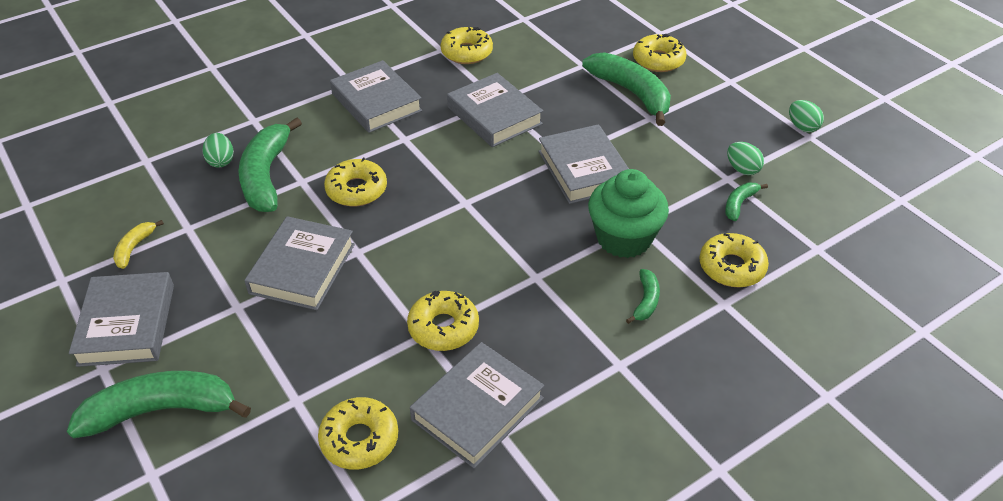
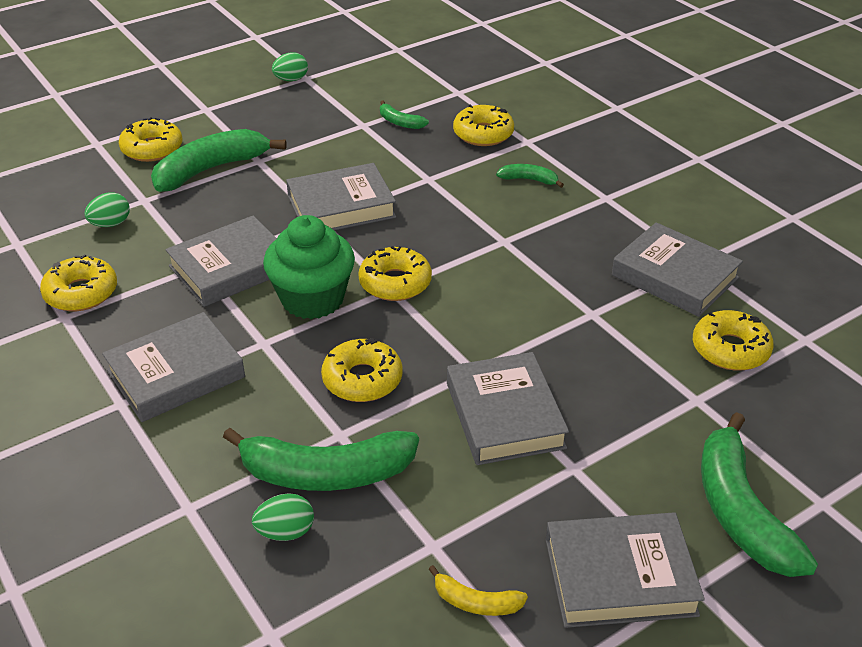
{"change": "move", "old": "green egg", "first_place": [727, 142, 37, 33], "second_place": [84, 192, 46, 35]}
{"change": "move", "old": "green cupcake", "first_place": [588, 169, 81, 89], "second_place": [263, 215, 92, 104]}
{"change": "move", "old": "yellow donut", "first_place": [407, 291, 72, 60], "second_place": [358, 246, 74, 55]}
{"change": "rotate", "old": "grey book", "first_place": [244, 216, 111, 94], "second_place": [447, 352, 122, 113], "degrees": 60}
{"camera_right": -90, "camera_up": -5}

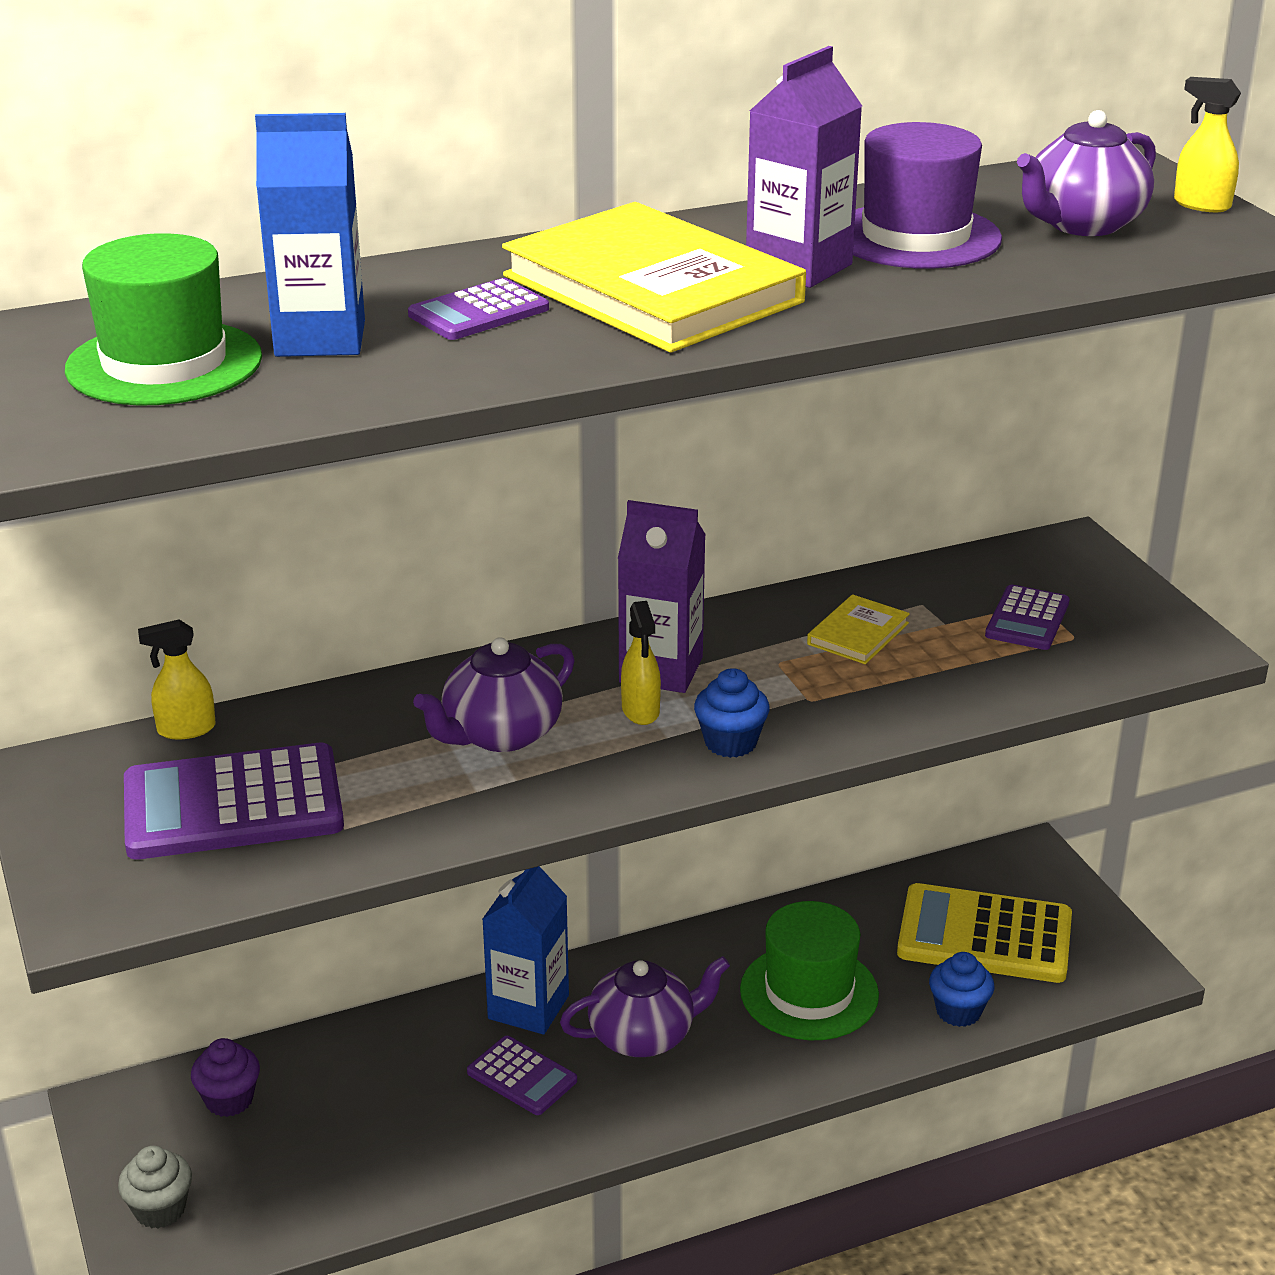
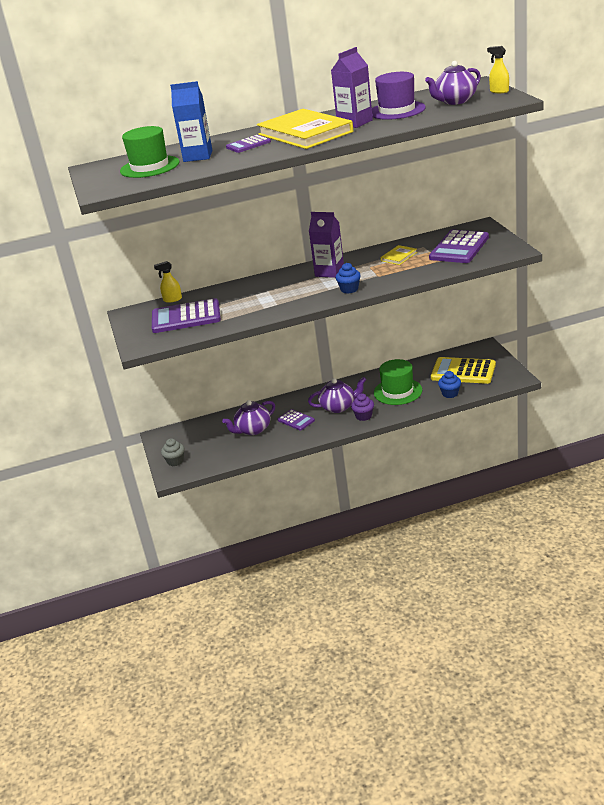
{"change": "move", "old": "purple teapot", "first_place": [413, 637, 162, 115], "second_place": [222, 400, 53, 35]}
{"change": "move", "old": "purple cupcake", "first_place": [191, 1038, 69, 79], "second_place": [351, 394, 23, 27]}
{"change": "resize", "old": "purple calculator", "first_place": [985, 584, 85, 66], "second_place": [429, 230, 60, 33], "factor": 1.86}
{"change": "delete", "old": "blue carton", "first_place": [482, 866, 87, 169]}
{"change": "delete", "old": "yellow spray bottle", "first_place": [621, 601, 40, 124]}
{"camera_right": 10, "camera_up": 0}

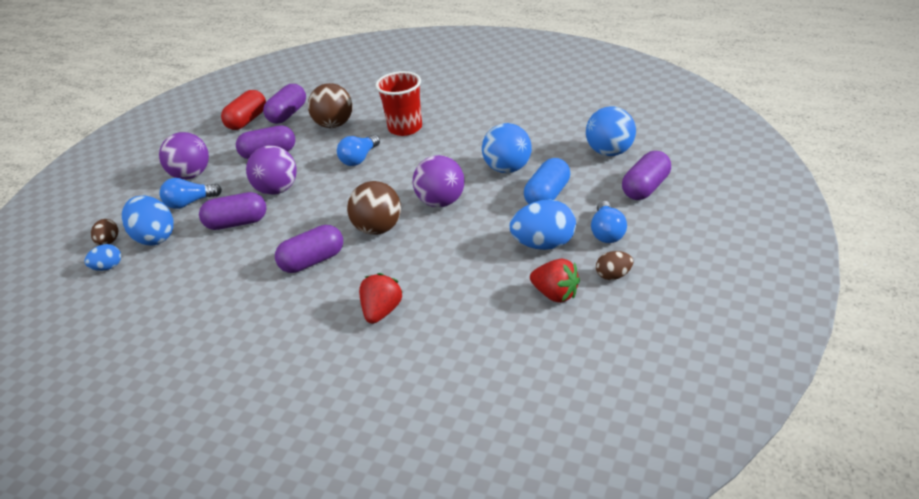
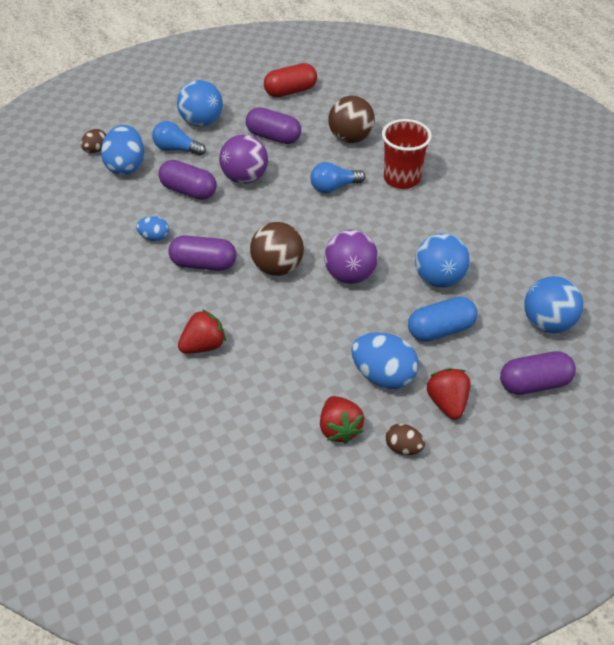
{"change": "move", "old": "blue egg", "first_place": [84, 244, 37, 27], "second_place": [136, 216, 33, 25]}
{"change": "recolor", "old": "purple ball", "new": "blue ball", "first_place": [159, 132, 50, 47], "second_place": [177, 80, 46, 47]}
{"change": "replace", "old": "blue light bulb", "new": "red strawberry", "first_place": [591, 201, 36, 42], "second_place": [427, 368, 44, 52]}
{"change": "delete", "old": "purple capsule", "first_place": [263, 84, 43, 40]}
{"camera_right": 35, "camera_up": 10}

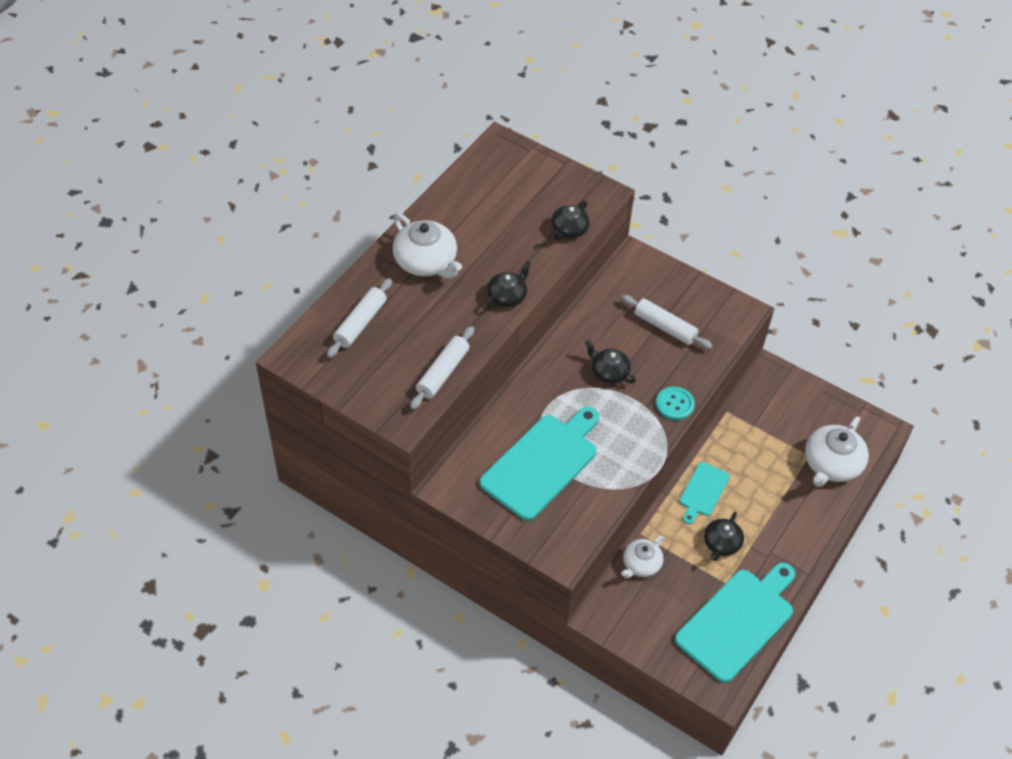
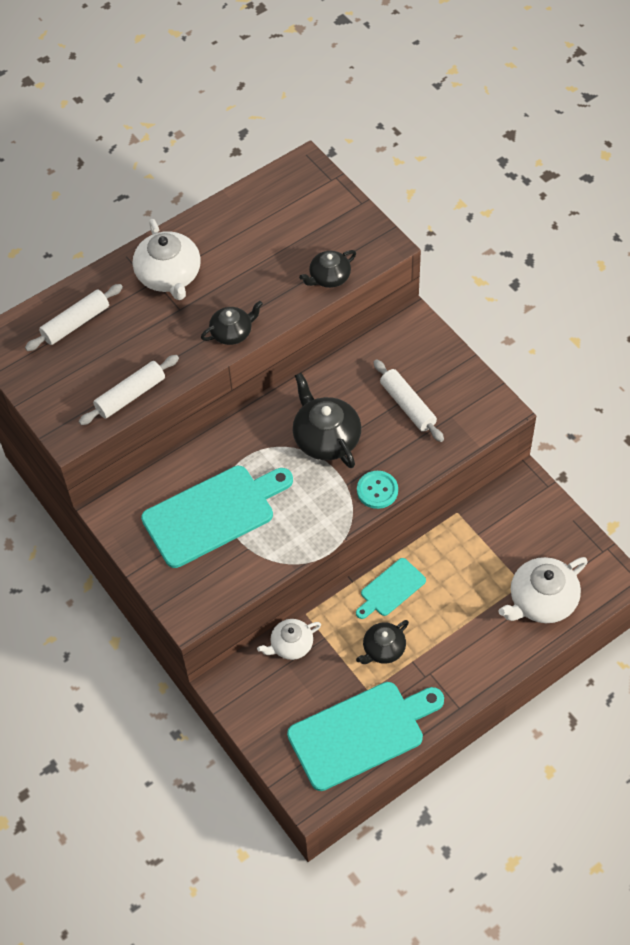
{"change": "resize", "old": "black teapot", "first_place": [585, 340, 51, 44], "second_place": [293, 373, 68, 95], "factor": 1.64}
{"camera_right": 25, "camera_up": 5}

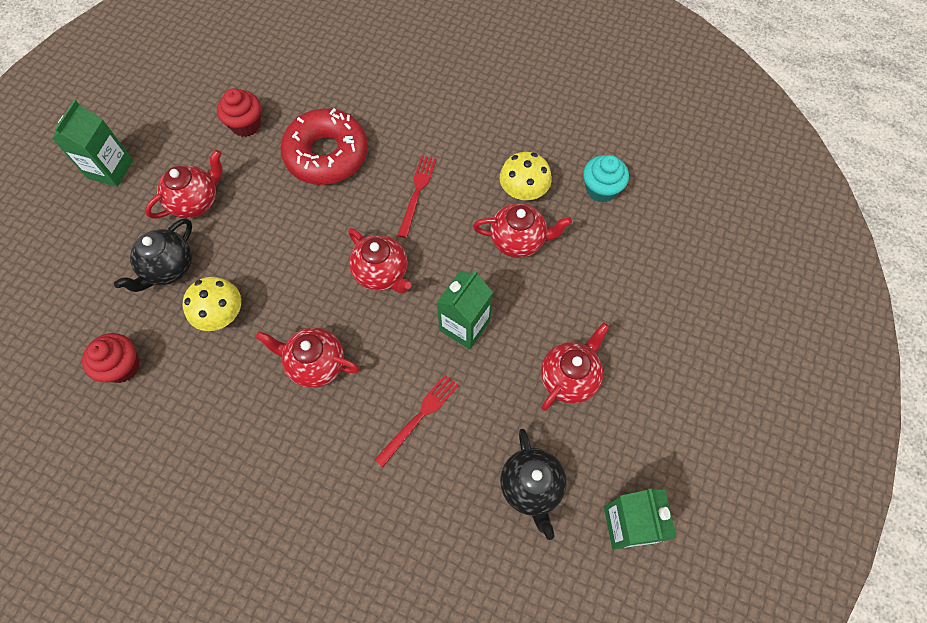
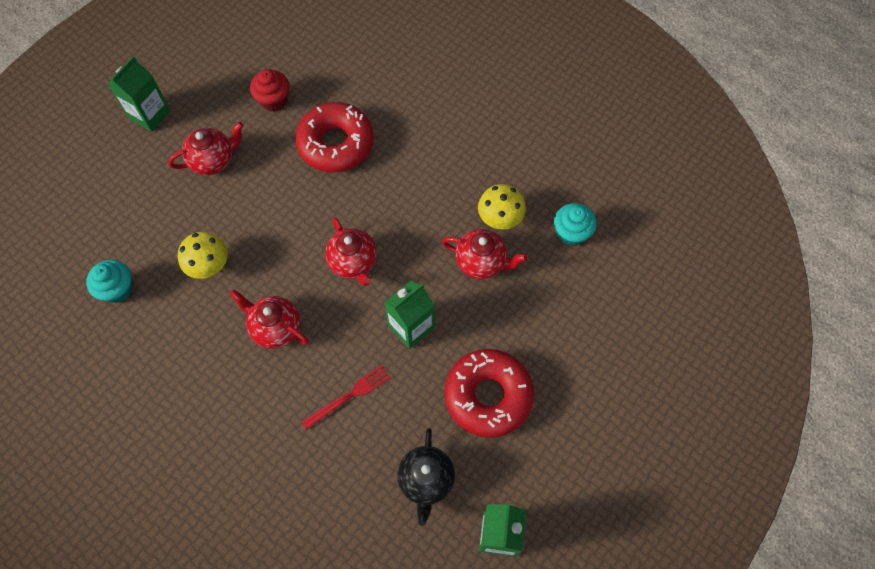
{"change": "recolor", "old": "red cupcake", "new": "turquoise cupcake", "first_place": [82, 333, 58, 50], "second_place": [86, 260, 47, 43]}
{"change": "replace", "old": "red teapot", "new": "red donut", "first_place": [541, 323, 68, 88], "second_place": [445, 349, 89, 89]}
{"change": "delete", "old": "black teapot", "first_place": [114, 218, 78, 74]}
{"change": "delete", "old": "red fork", "first_place": [398, 155, 38, 83]}
{"camera_right": 15, "camera_up": 0}

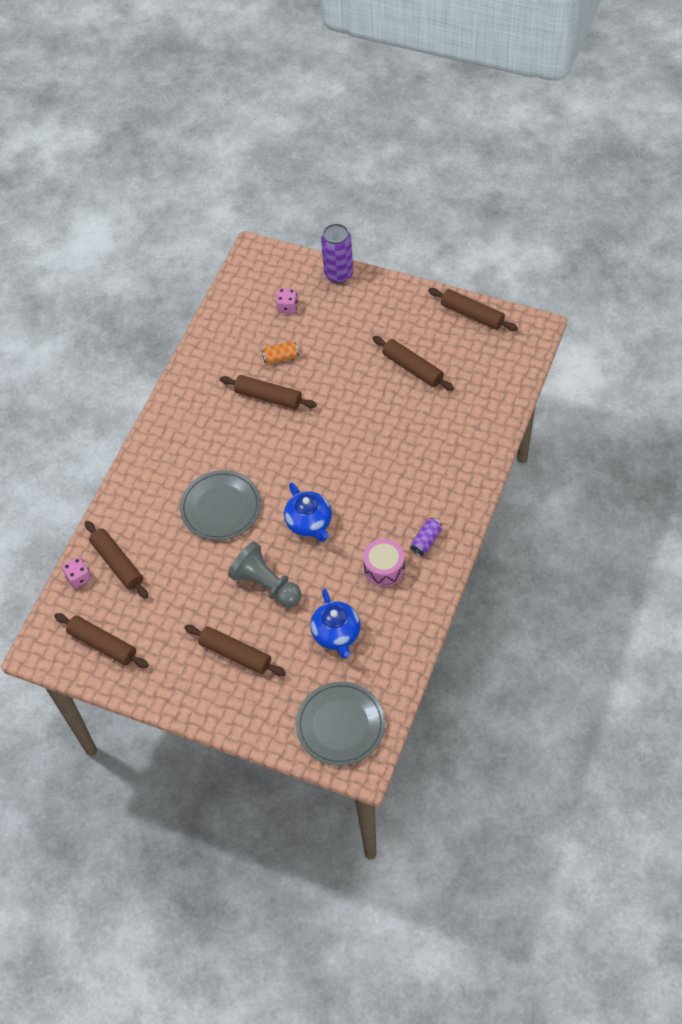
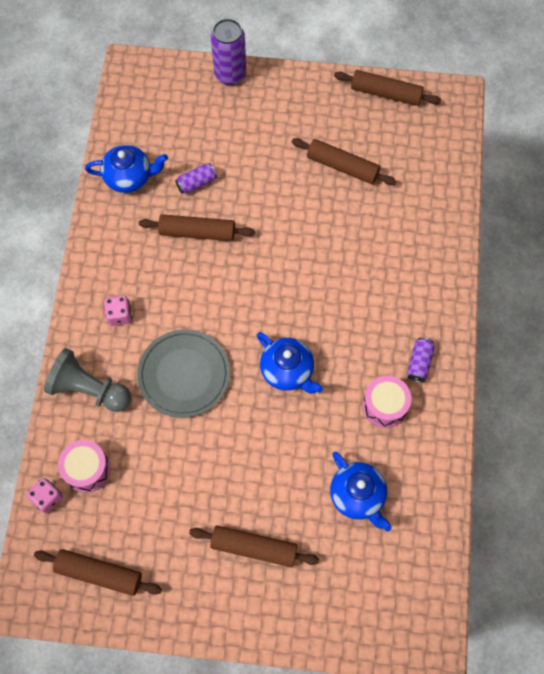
{"change": "move", "old": "grey pawn", "first_place": [228, 542, 74, 66], "second_place": [44, 348, 87, 64]}
{"change": "replace", "old": "brown rolling pin", "new": "pink drum", "first_place": [85, 521, 63, 78], "second_place": [58, 440, 52, 53]}
{"change": "insert", "new": "blue teapot", "second_place": [85, 145, 83, 48]}
{"change": "move", "old": "pink dice", "first_place": [276, 288, 22, 26], "second_place": [104, 296, 28, 30]}
{"change": "recolor", "old": "orange can", "new": "purple can", "first_place": [262, 342, 37, 22], "second_place": [175, 163, 42, 31]}
{"change": "delete", "old": "grey plate", "first_place": [296, 682, 89, 84]}
{"camera_right": -20, "camera_up": 10}

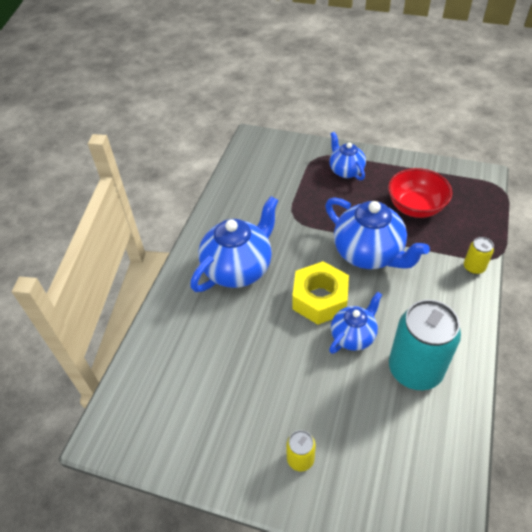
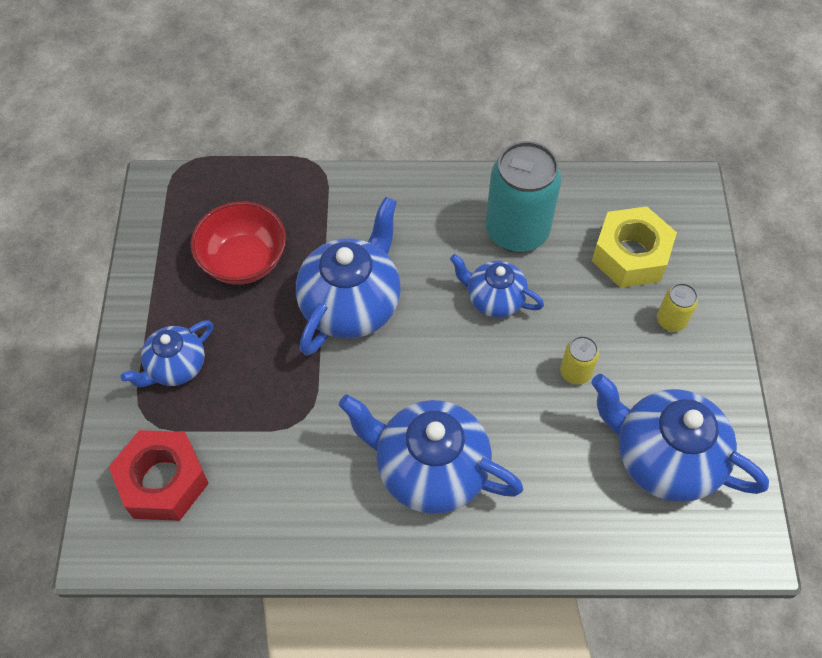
{"change": "insert", "new": "red nut", "second_place": [109, 430, 100, 91]}
{"change": "move", "old": "yellow can", "first_place": [464, 237, 30, 37], "second_place": [560, 336, 39, 49]}
{"change": "insert", "new": "blue teapot", "second_place": [591, 374, 178, 128]}
{"change": "move", "old": "yellow nut", "first_place": [292, 261, 57, 64], "second_place": [592, 206, 85, 82]}
{"camera_right": -110, "camera_up": 10}

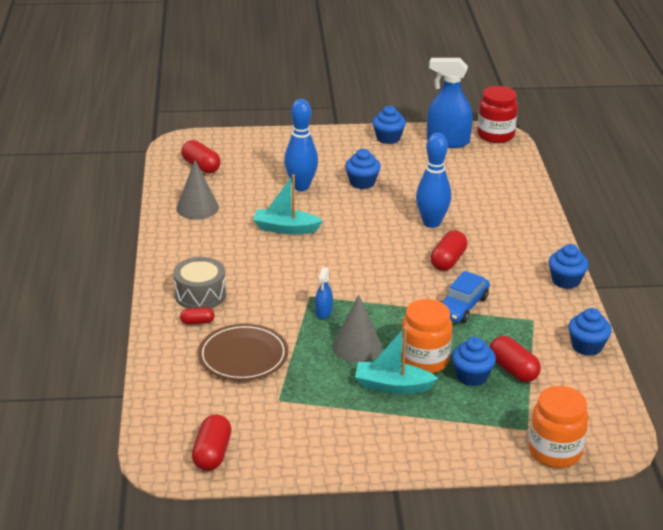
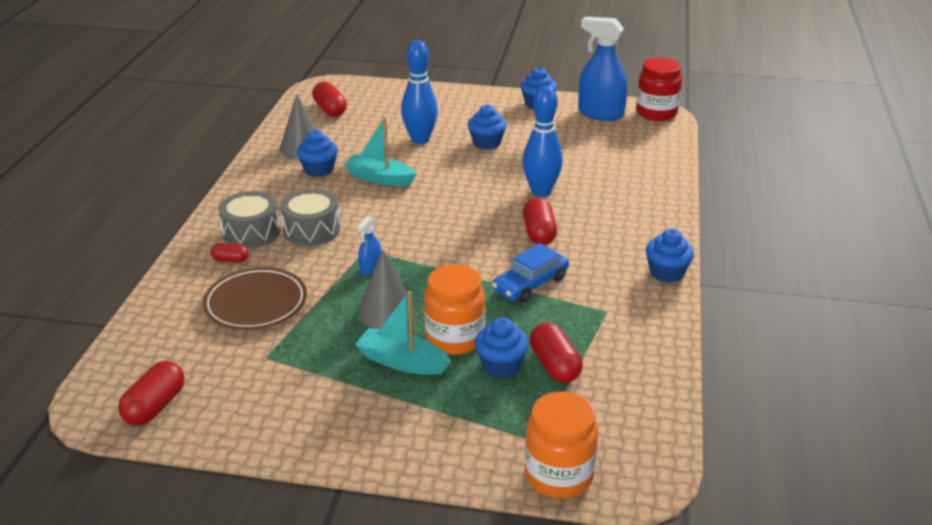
{"change": "insert", "new": "grey drum", "second_place": [280, 189, 60, 57]}
{"change": "move", "old": "blue cupcake", "first_place": [568, 308, 44, 48], "second_place": [297, 130, 41, 47]}
{"change": "rotate", "old": "red capsule", "first_place": [431, 230, 37, 41], "second_place": [523, 197, 34, 48], "degrees": -45}
{"camera_right": 15, "camera_up": 0}

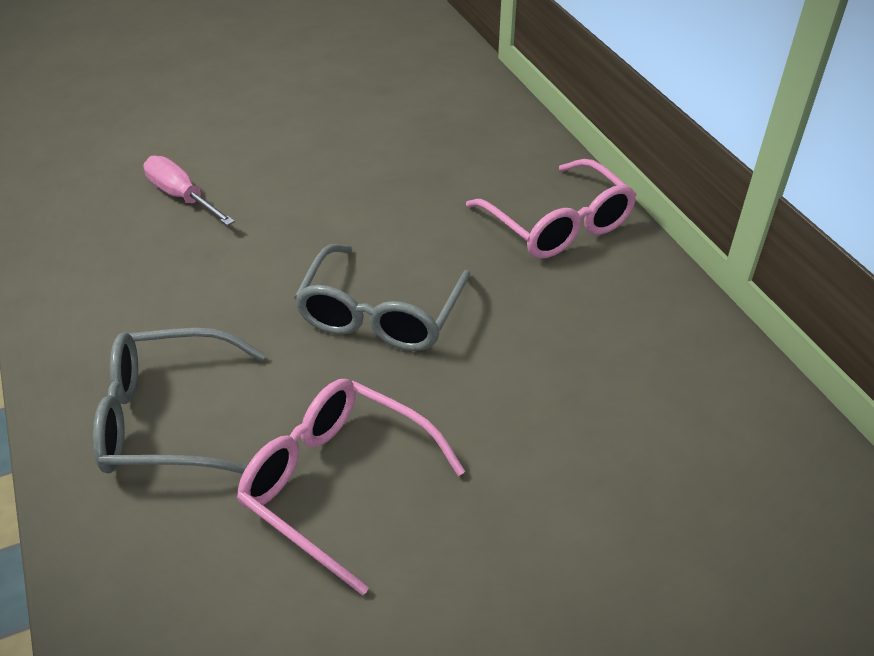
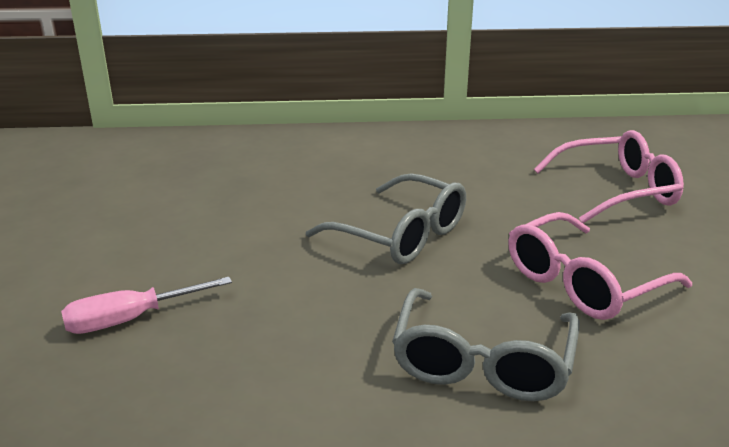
{"change": "move", "old": "pink glasses", "first_place": [466, 159, 171, 100], "second_place": [534, 130, 150, 93]}
{"camera_right": -70, "camera_up": -15}

